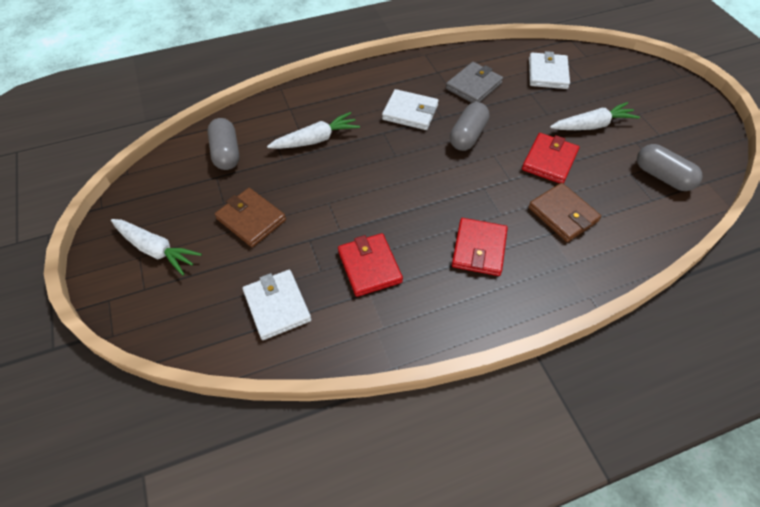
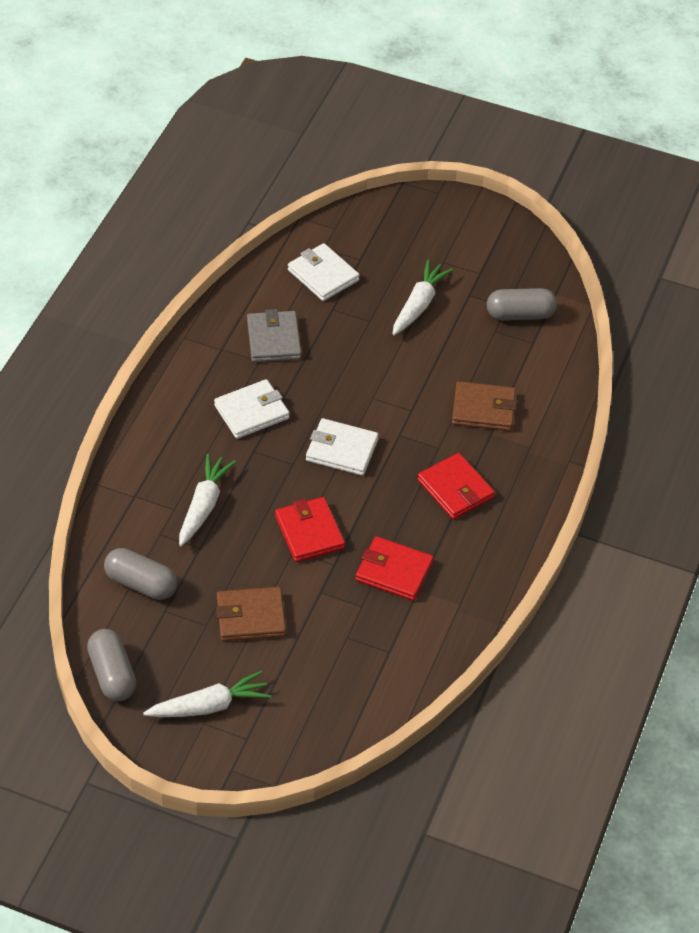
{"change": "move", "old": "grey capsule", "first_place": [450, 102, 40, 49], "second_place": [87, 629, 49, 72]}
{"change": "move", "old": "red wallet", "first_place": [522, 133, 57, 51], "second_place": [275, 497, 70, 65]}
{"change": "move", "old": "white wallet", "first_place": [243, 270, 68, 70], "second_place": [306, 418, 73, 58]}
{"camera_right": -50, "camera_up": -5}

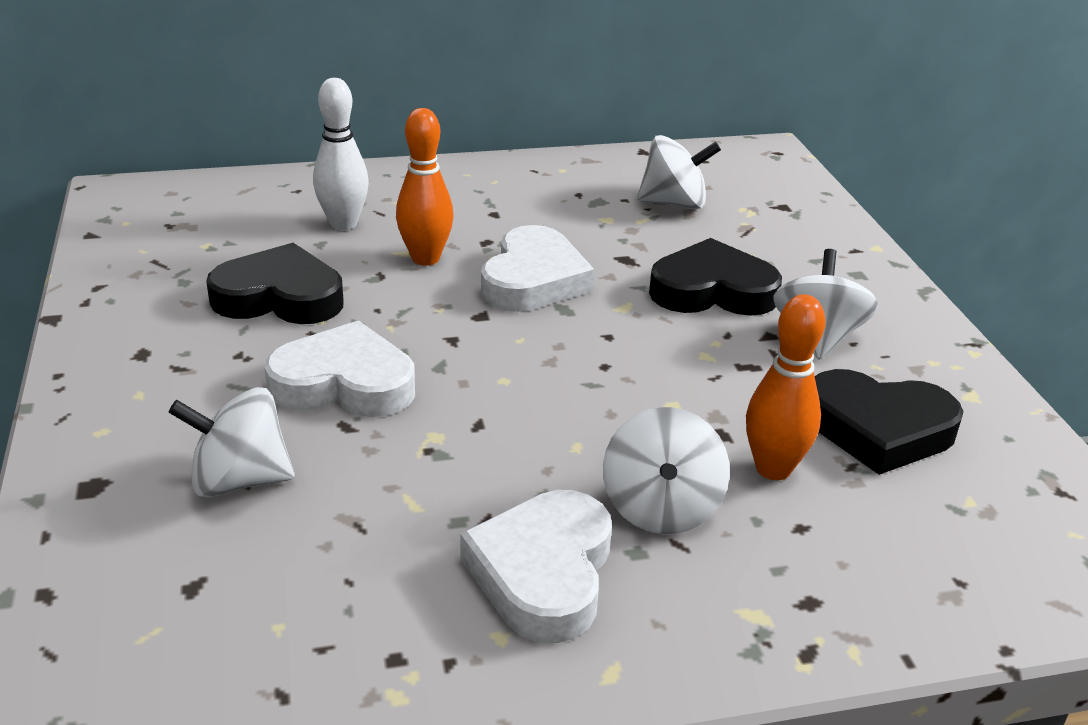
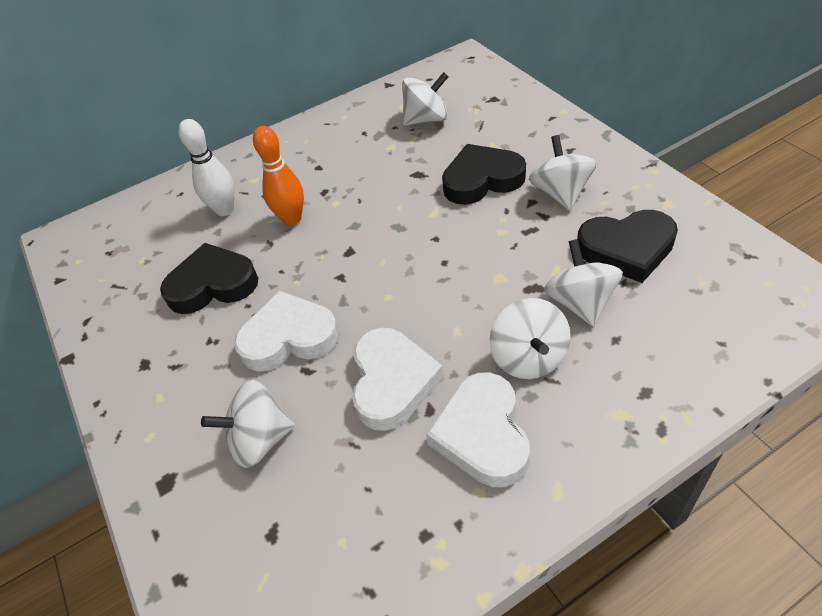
{"change": "move", "old": "white heart", "first_place": [481, 225, 113, 87], "second_place": [352, 328, 92, 103]}
{"change": "replace", "old": "orange bowling pin", "new": "white spinning top", "first_place": [746, 294, 80, 186], "second_place": [544, 239, 79, 88]}
{"camera_right": -10, "camera_up": 15}

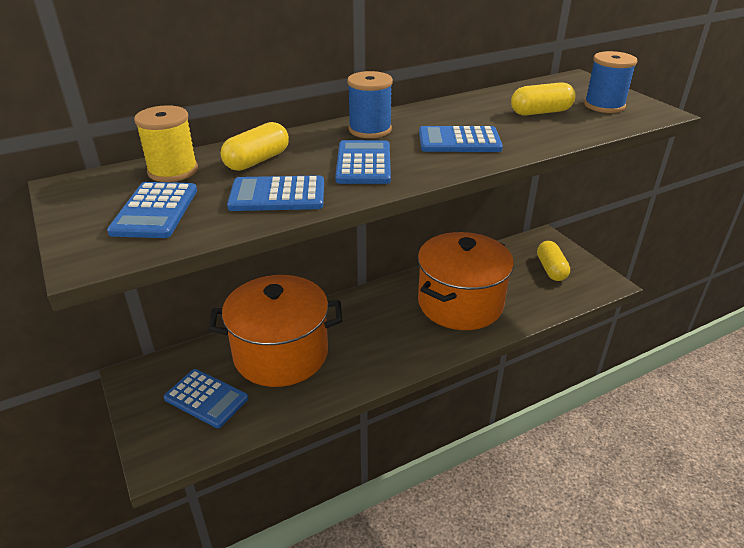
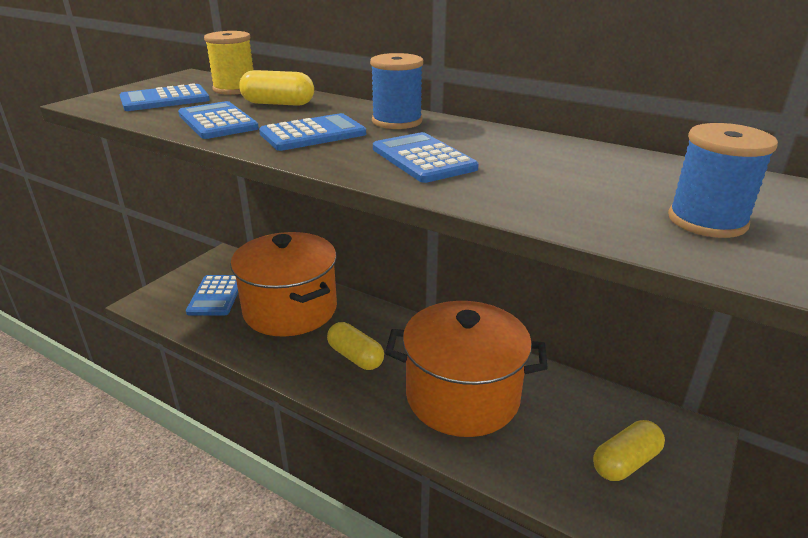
{"change": "move", "old": "yellow capsule", "first_place": [511, 82, 65, 34], "second_place": [327, 322, 57, 48]}
{"camera_right": 60, "camera_up": -5}

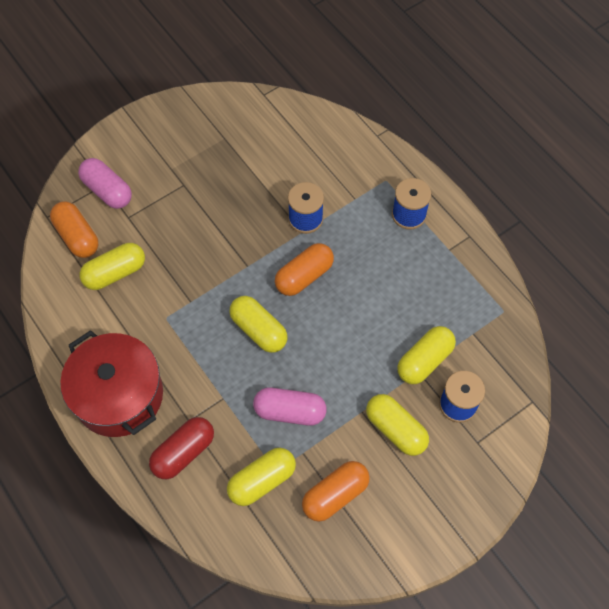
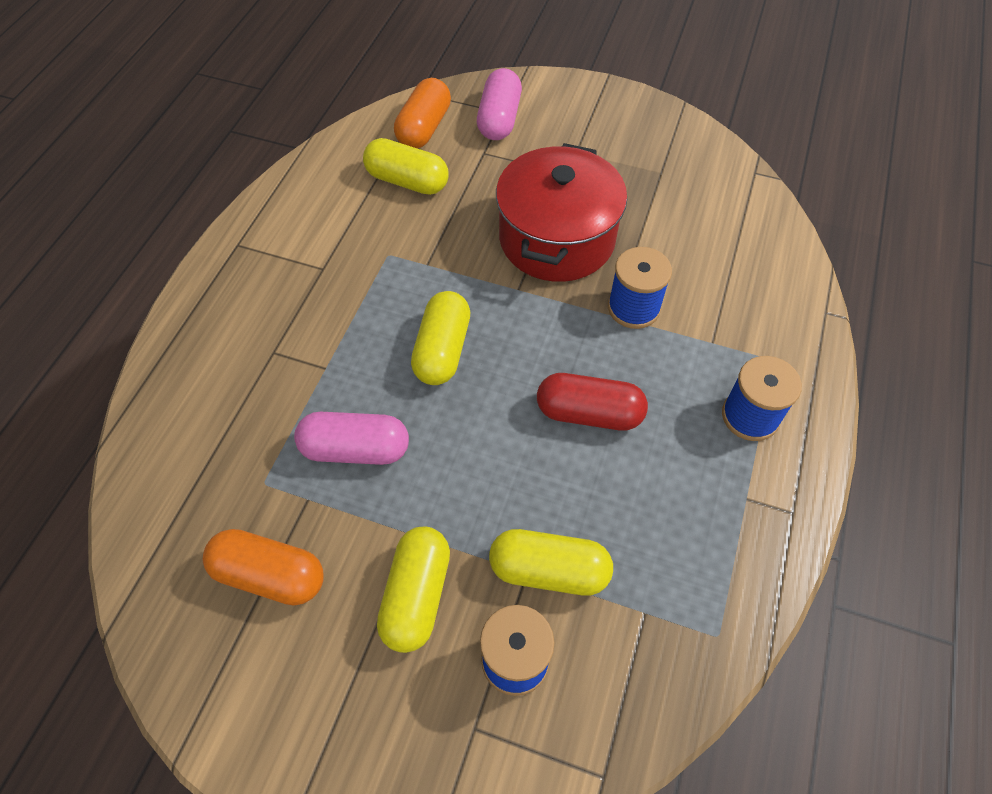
{"change": "rotate", "old": "pink capsule", "first_place": [253, 387, 73, 39], "second_place": [294, 412, 115, 53], "degrees": -60}
{"change": "move", "old": "red pot", "first_place": [60, 330, 103, 107], "second_place": [496, 143, 131, 139]}
{"change": "move", "old": "red capsule", "first_place": [149, 417, 65, 62], "second_place": [537, 373, 111, 57]}
{"change": "delete", "old": "yellow capsule", "first_place": [227, 448, 69, 58]}
{"change": "delete", "old": "orange capsule", "first_place": [275, 243, 59, 53]}
{"camera_right": 55, "camera_up": -5}

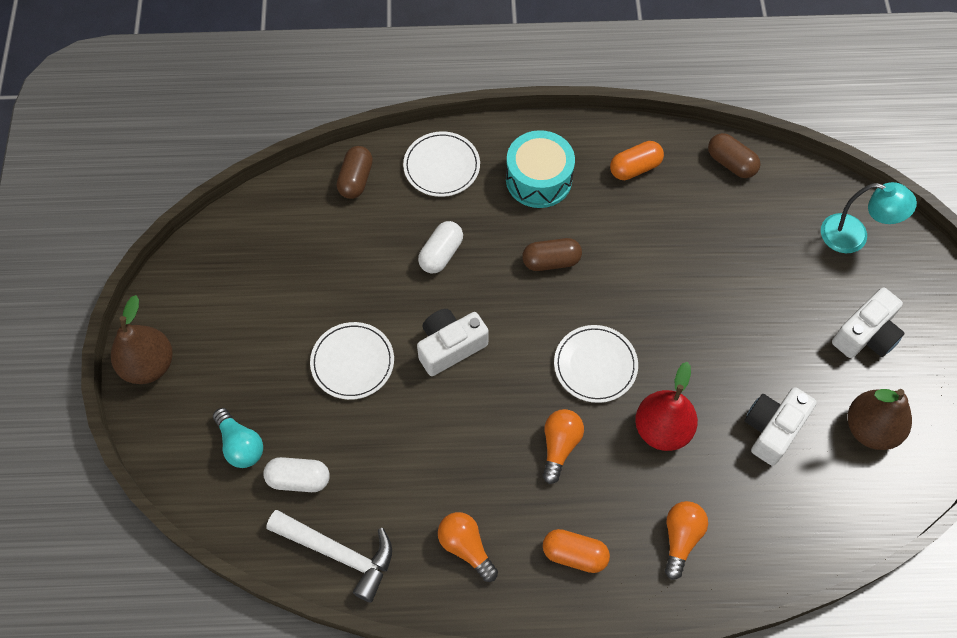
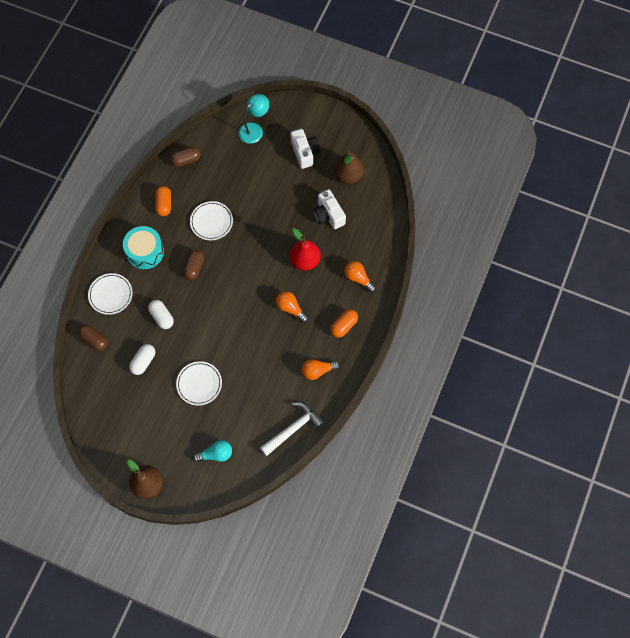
{"change": "move", "old": "white capsule", "first_place": [263, 457, 67, 35], "second_place": [129, 344, 26, 31]}
{"change": "move", "old": "white plate", "first_place": [554, 325, 84, 78], "second_place": [190, 201, 43, 39]}
{"change": "delete", "old": "white camera", "first_place": [417, 309, 72, 67]}
{"camera_right": -65, "camera_up": 5}

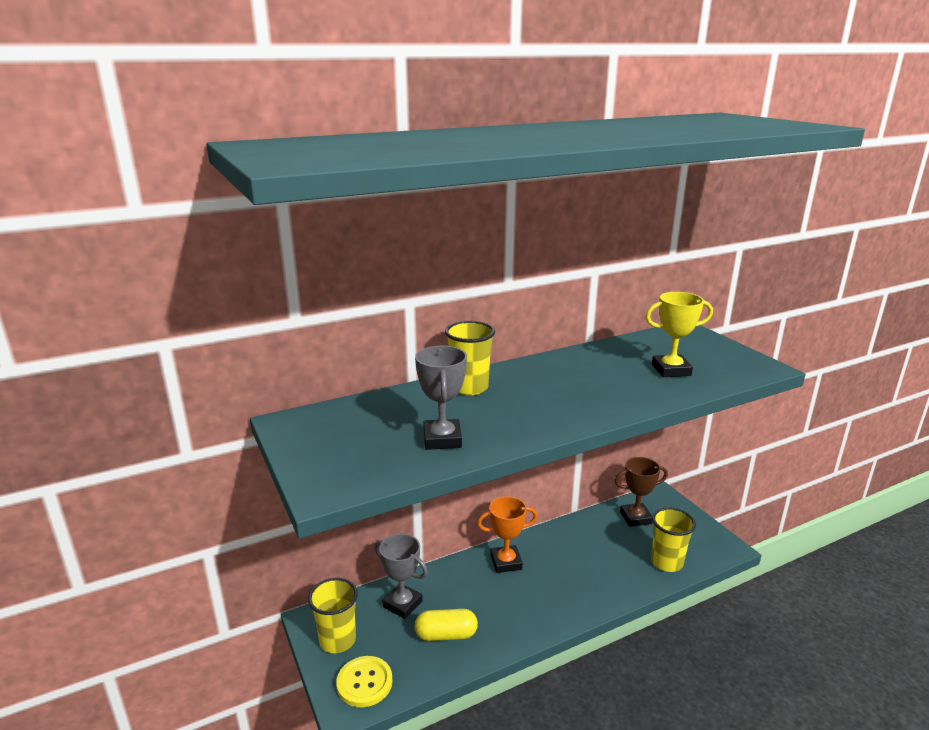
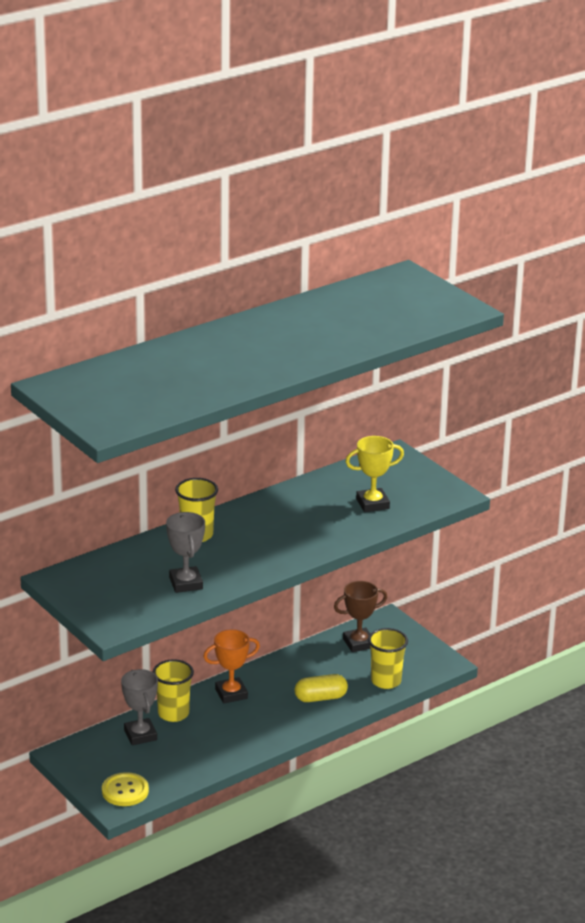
{"change": "rotate", "old": "grey trophy", "first_place": [374, 534, 54, 85], "second_place": [121, 669, 37, 76], "degrees": 45}
{"change": "move", "old": "yellow cup", "first_place": [308, 578, 50, 75], "second_place": [153, 659, 41, 63]}
{"change": "move", "old": "yellow capsule", "first_place": [415, 609, 63, 32], "second_place": [295, 674, 53, 28]}
{"camera_right": -10, "camera_up": 5}

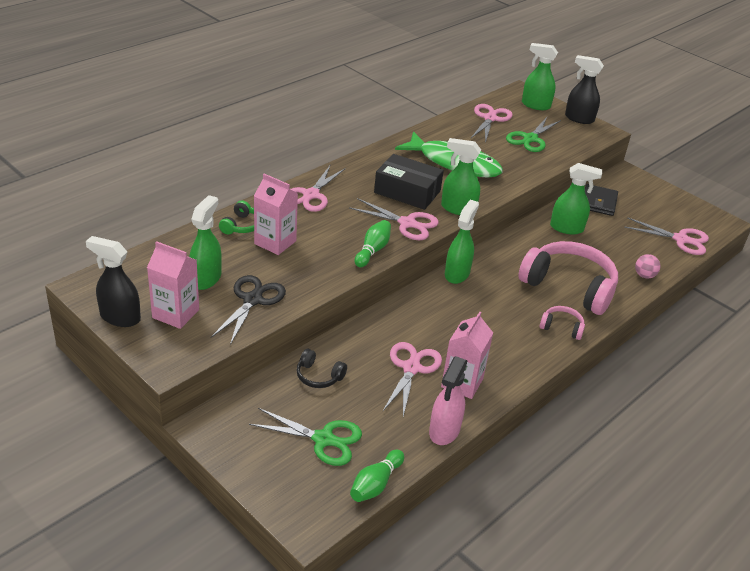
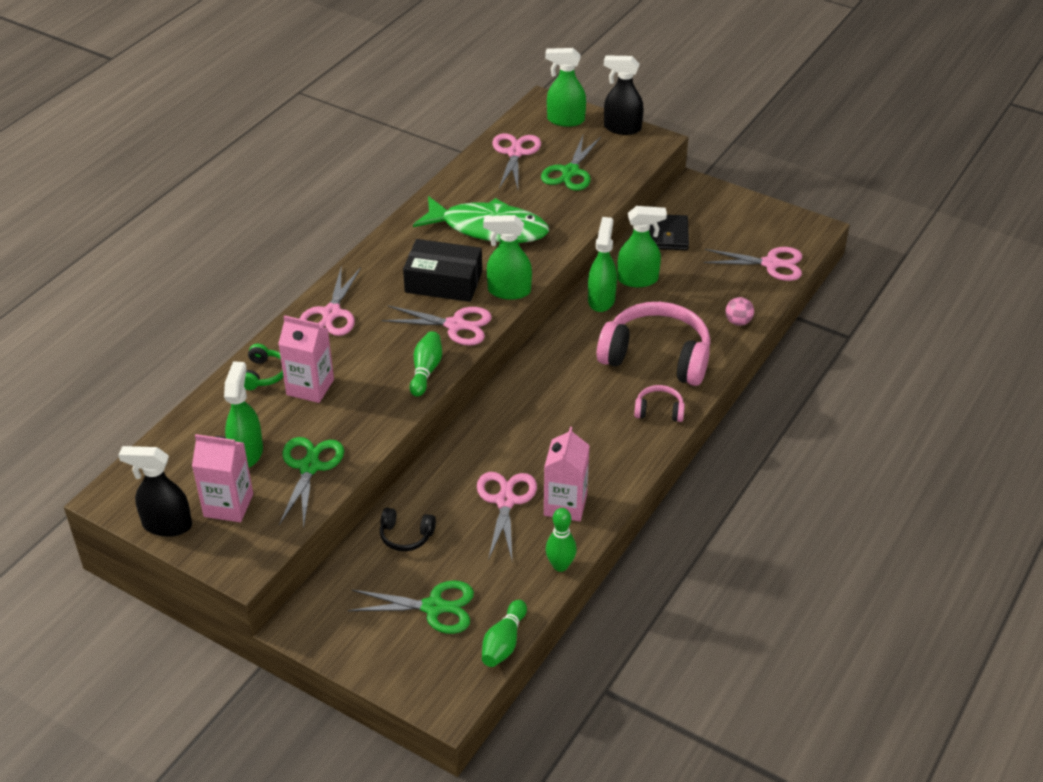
{"change": "recolor", "old": "black scissors", "new": "green scissors", "first_place": [211, 275, 75, 70], "second_place": [279, 437, 65, 91]}
{"change": "replace", "old": "pink spray bottle", "new": "green bowling pin", "first_place": [429, 356, 38, 89], "second_place": [546, 508, 31, 64]}
{"change": "move", "old": "green spray bottle", "first_place": [445, 200, 34, 84], "second_place": [588, 217, 29, 95]}
{"camera_right": -10, "camera_up": 5}

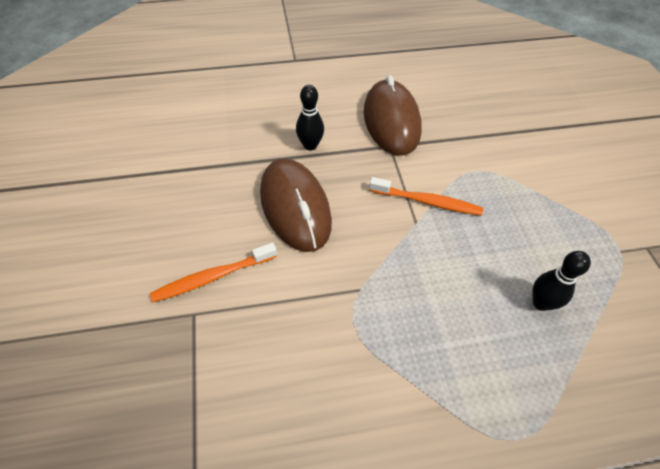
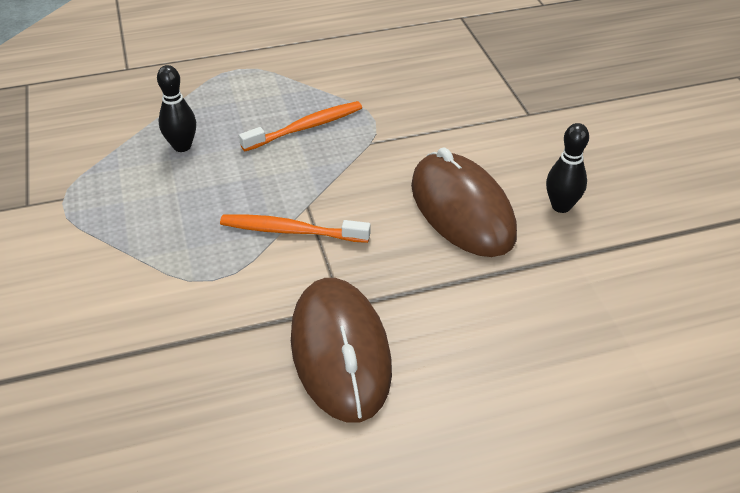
{"change": "move", "old": "orange toothbrush", "first_place": [150, 243, 127, 59], "second_place": [239, 101, 123, 50]}
{"change": "move", "old": "black bowling pin", "first_place": [296, 85, 28, 66], "second_place": [546, 123, 43, 90]}
{"camera_right": 175, "camera_up": -10}

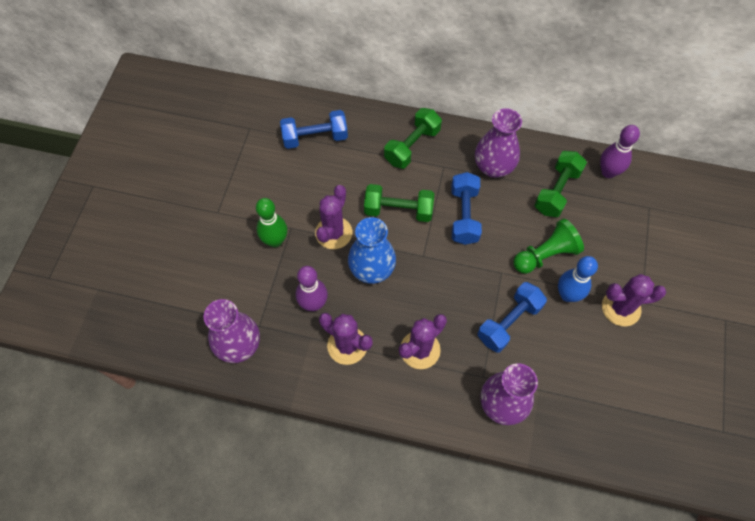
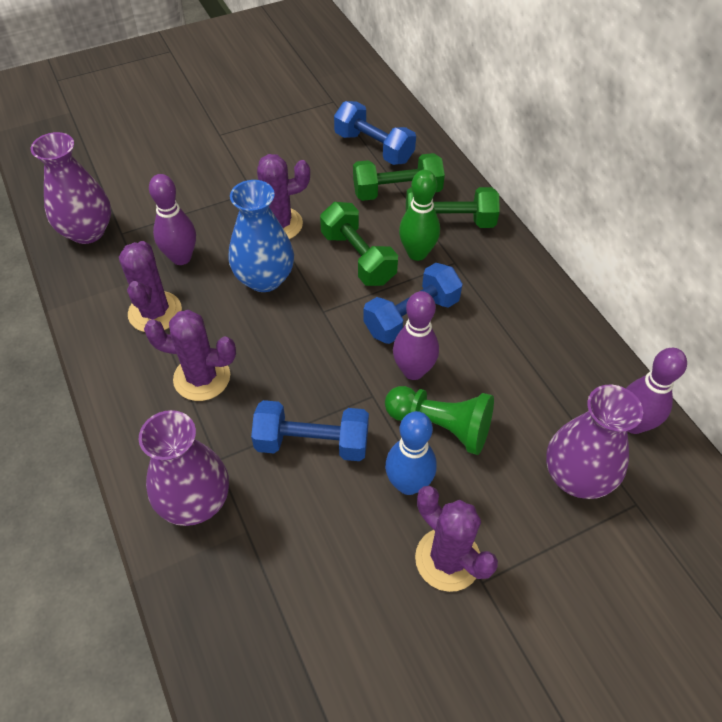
{"change": "move", "old": "green dumbbell", "first_place": [534, 151, 53, 66], "second_place": [353, 153, 92, 48]}
{"change": "insert", "new": "purple bowling pin", "second_place": [393, 291, 46, 89]}
{"change": "move", "old": "green bowling pin", "first_place": [256, 198, 31, 49], "second_place": [399, 170, 41, 91]}
{"change": "move", "old": "purple vase", "first_place": [475, 108, 47, 70], "second_place": [546, 384, 97, 115]}
{"camera_right": 50, "camera_up": -10}

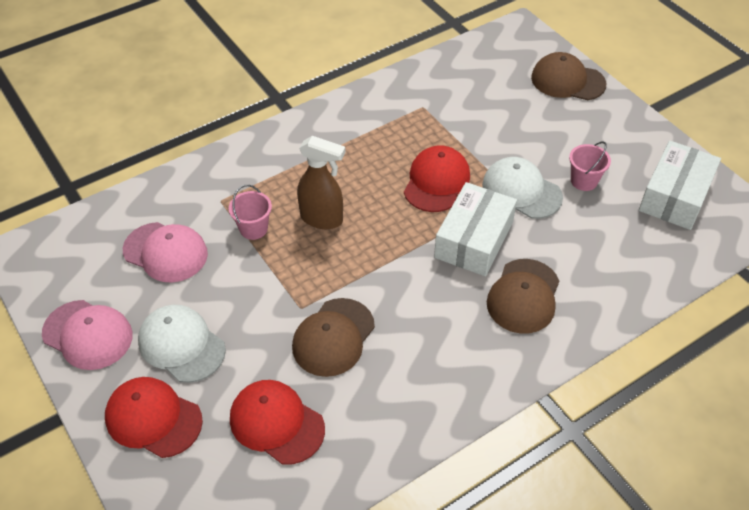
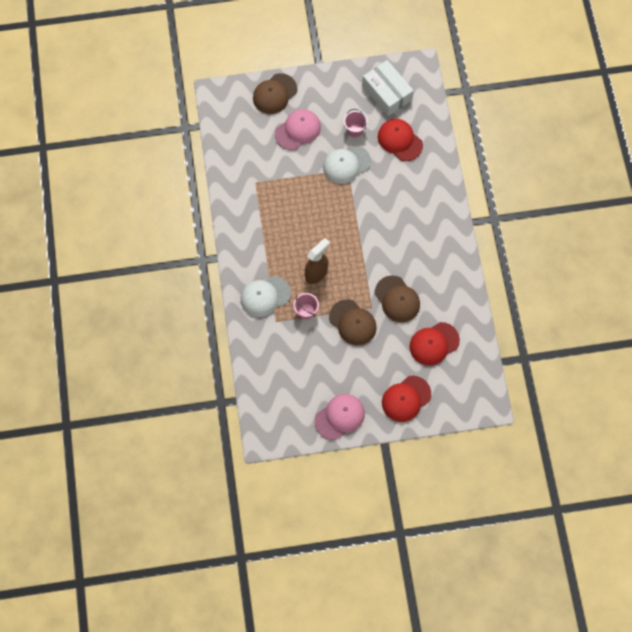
{"change": "move", "old": "white cap", "first_place": [138, 305, 88, 78], "second_place": [241, 276, 50, 41]}
{"change": "move", "old": "pink cap", "first_place": [123, 222, 85, 60], "second_place": [275, 109, 46, 41]}
{"change": "move", "old": "brown cap", "first_place": [487, 259, 72, 75], "second_place": [329, 299, 48, 47]}
{"change": "move", "old": "red cap", "first_place": [404, 145, 66, 67], "second_place": [378, 119, 45, 42]}
{"change": "delete", "old": "white box", "first_place": [434, 182, 83, 94]}
{"camera_right": -65, "camera_up": 20}

